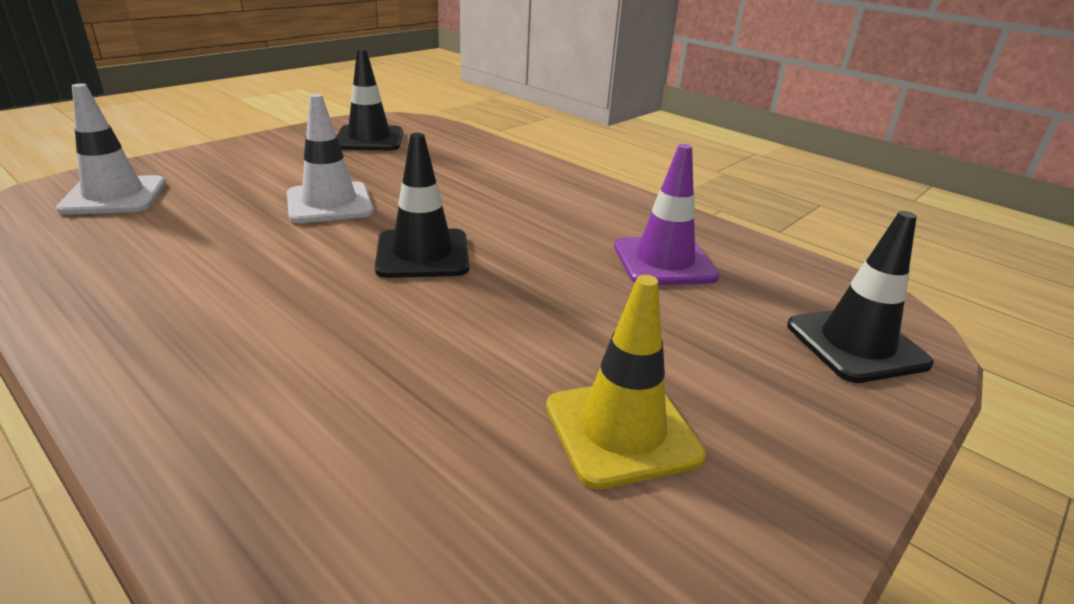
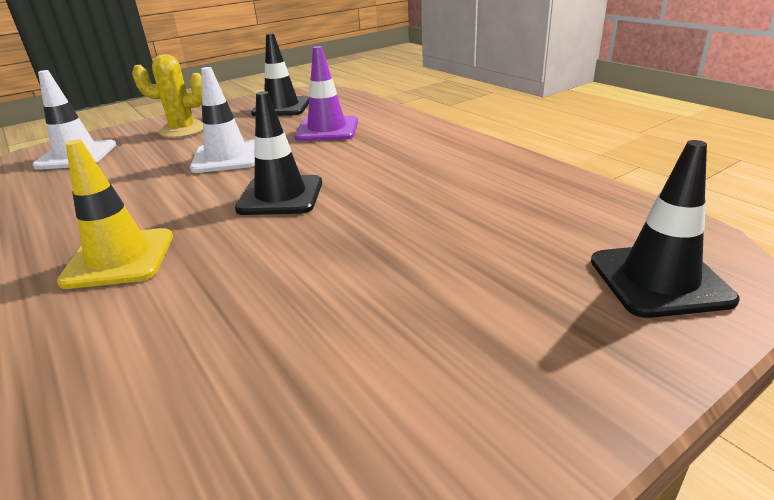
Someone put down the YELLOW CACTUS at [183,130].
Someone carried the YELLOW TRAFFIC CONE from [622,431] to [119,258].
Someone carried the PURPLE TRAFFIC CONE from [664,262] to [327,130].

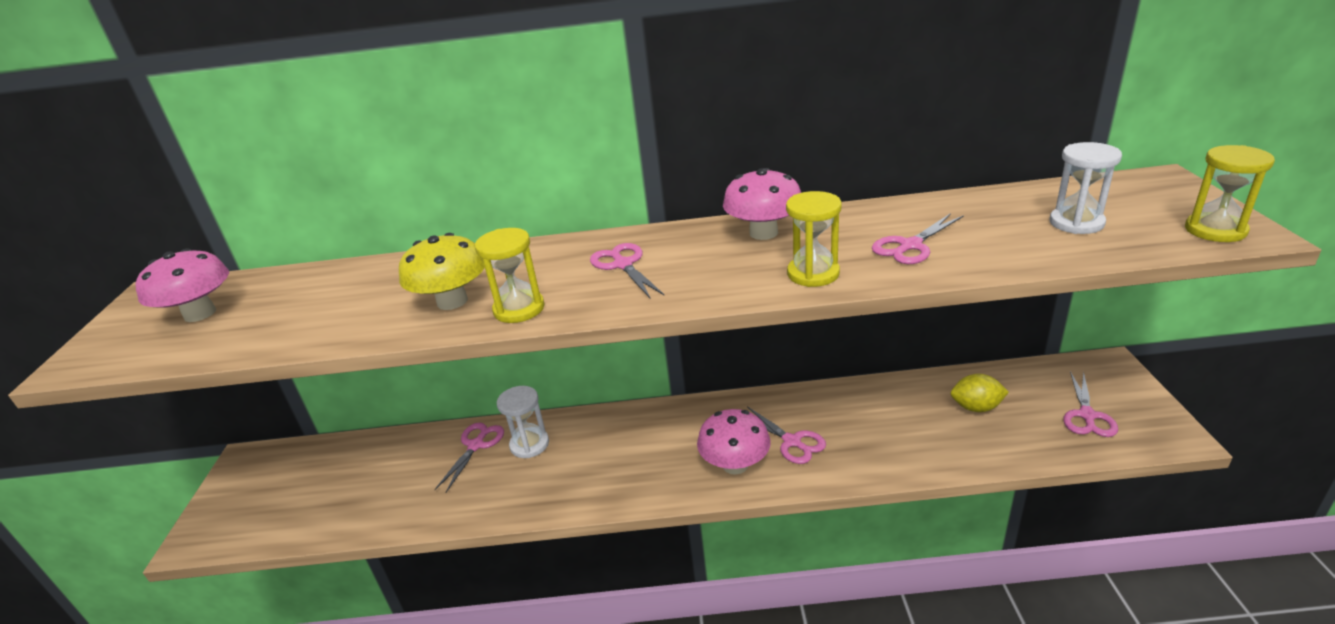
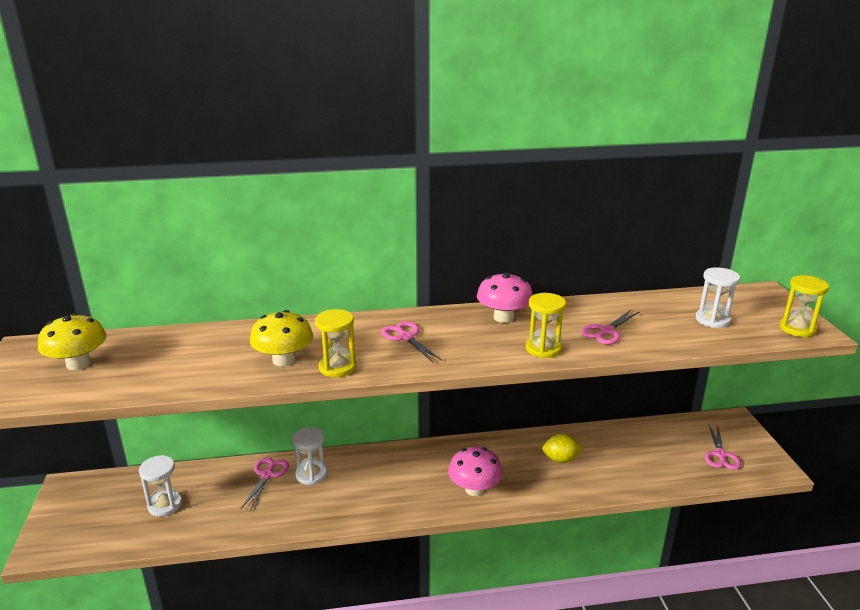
Someone took away the PINK SCISSORS at [792,442].
Someone put down the WHITE HOURGLASS at [165,505].
Someone carried the YELLOW LEMON from [976,407] to [561,459].
Someone repainted the PINK MUSHROOM at [200,313], which became the YELLOW MUSHROOM at [78,364].

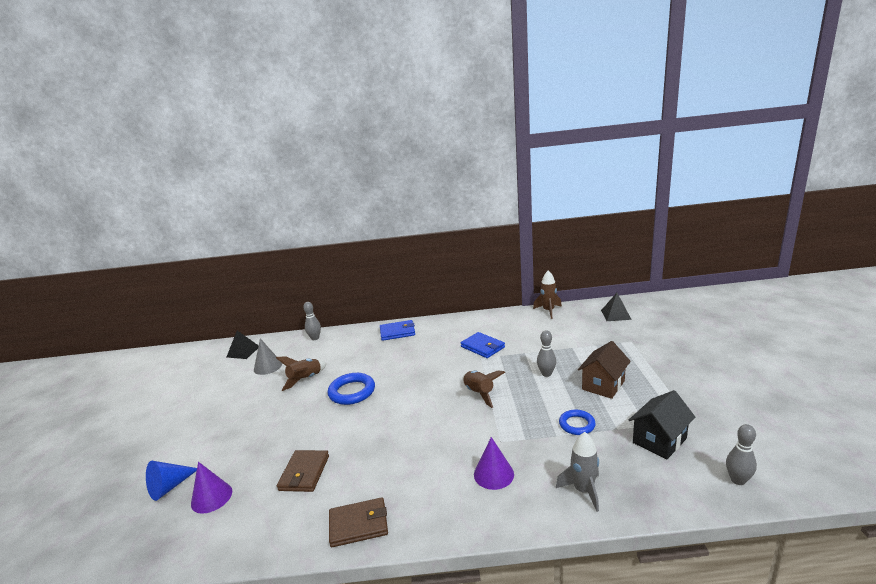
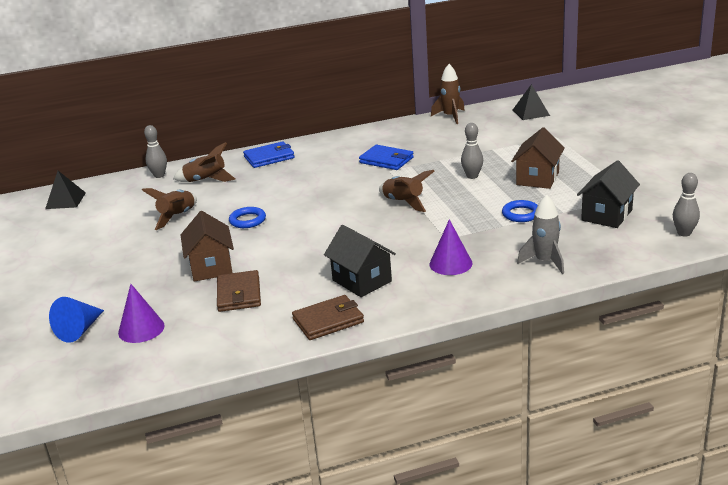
Someone took away the GREY CONE at [268,366].
Someone put down the BROWN ROCKET at [206,180].
Someone put down the BROWN HOUSE at [211,267].
Someone put down the BLACK HOUSE at [362,281].
Someone scaled the BLUE RING at [352,392] by 0.64.

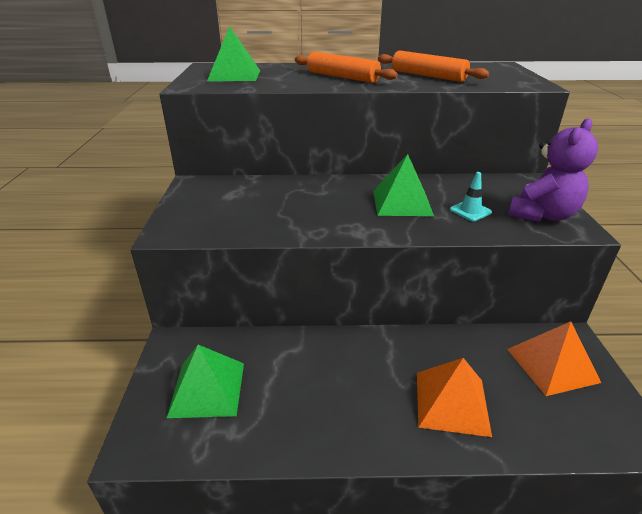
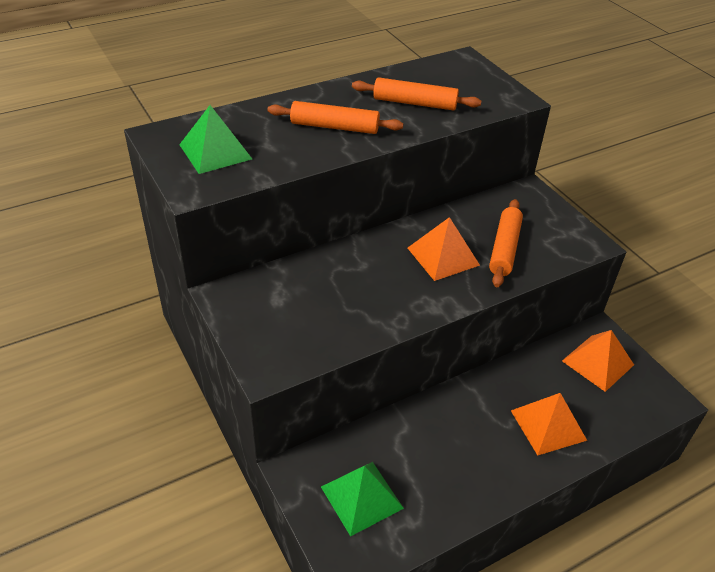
Someone took away the PURPLE TEDDY BEAR at [542,215].
Someone swapped the TURQUOISE TRAFFIC CONE at [470,211] for the ORANGE ROLLING PIN at [504,248].
Someone repainted the GREEN PYRAMID at [402,202], which became the ORANGE PYRAMID at [443,256].

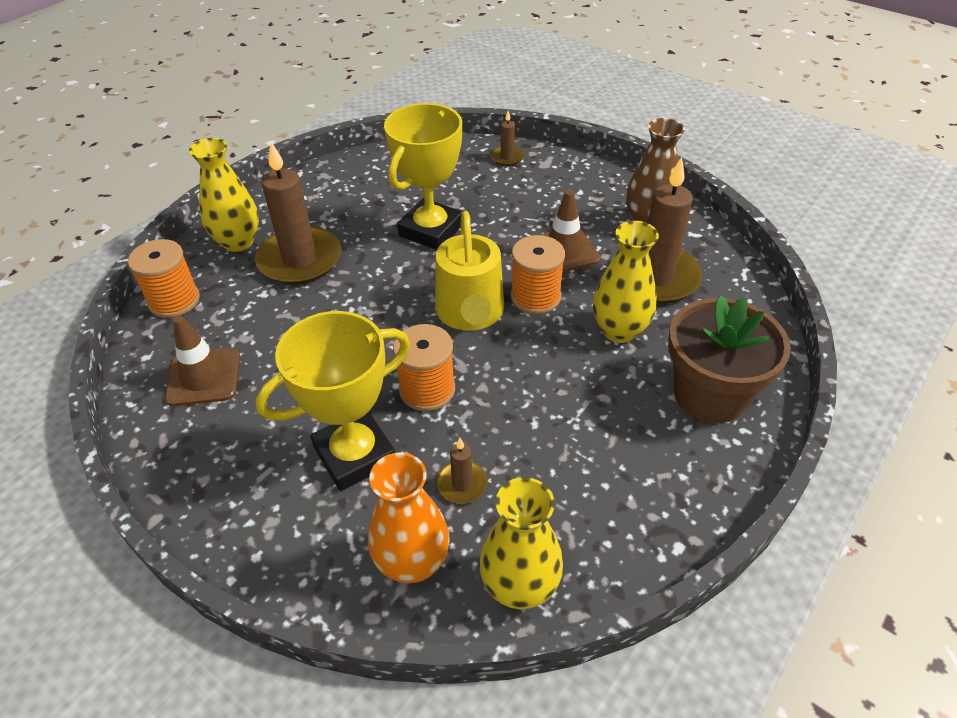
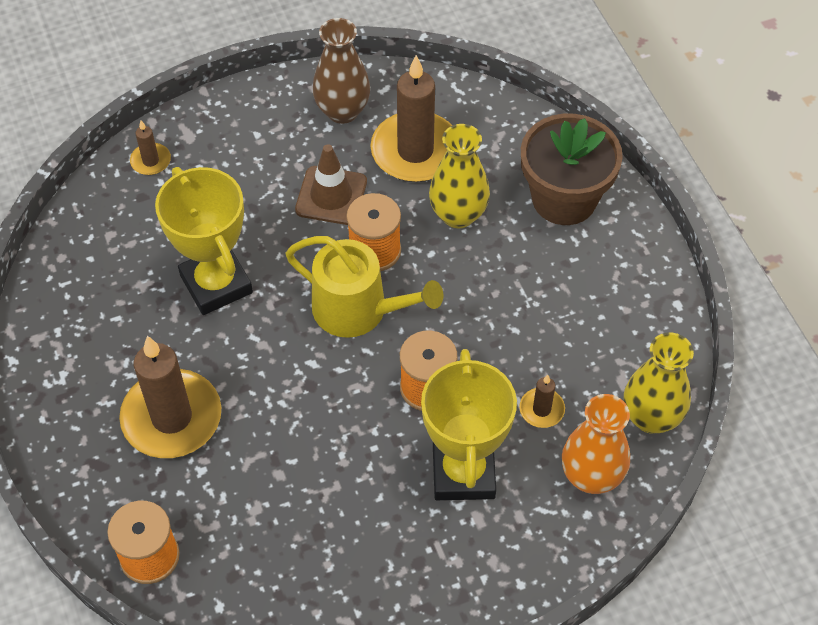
Someone took away the BROWN TRAFFIC CONE at [204,377].
Someone took away the YELLOW VASE at [238,242].

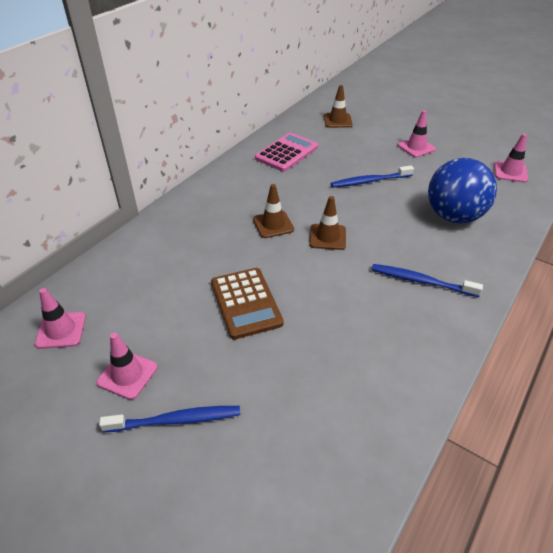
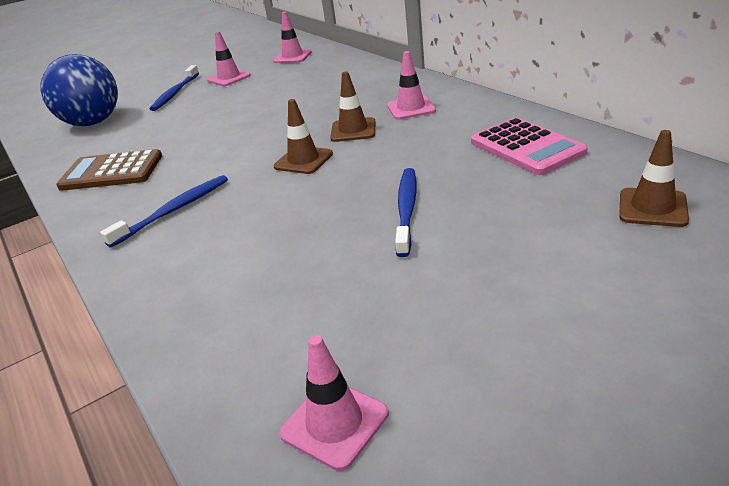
Someone carried the BROWN CALCULATOR from [246,303] to [112,172].
Someone carried the PINK TRAFFIC CONE from [416,147] to [411,108].
Someone carried the BLUE BALL from [453,216] to [93,123].

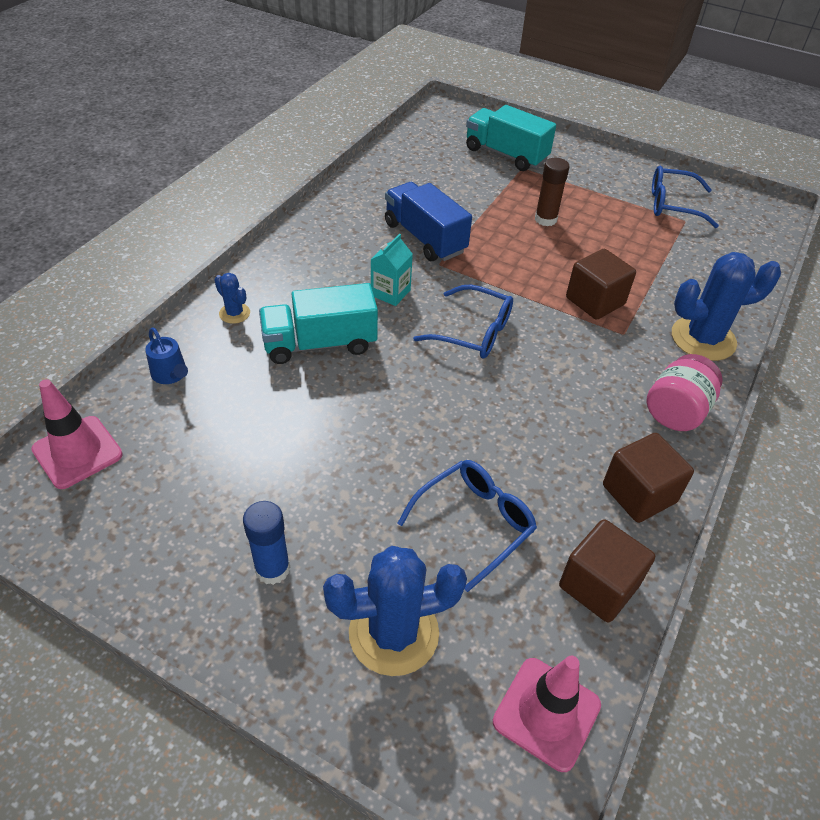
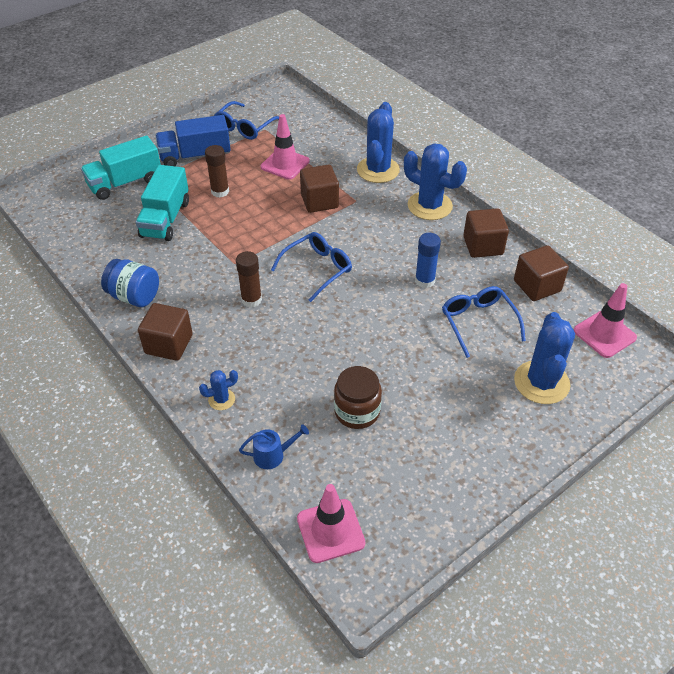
Someone put down the BLUE JAR at [134,296].
Someone put down the BROWN CUBE at [169,344].
Someone put down the PINK TRAFFIC CONE at [285,164].
Someone put down the BROWN JAR at [357,411].
Someone carried the BLUE GLUE STICK from [272,569] to [424,281].
Someone carried the TURQUOISE TRUCK from [320,344] to [165,219].
Someone carried the BLUE TRUCK from [425,238] to [195,156].
Someone swapped the TURQUOISE CARTON at [390,293] for the BROWN GLUE STICK at [251,300].
Someone swapped the PINK JAR at [676,411] for the BLUE CACTUS at [429,206].

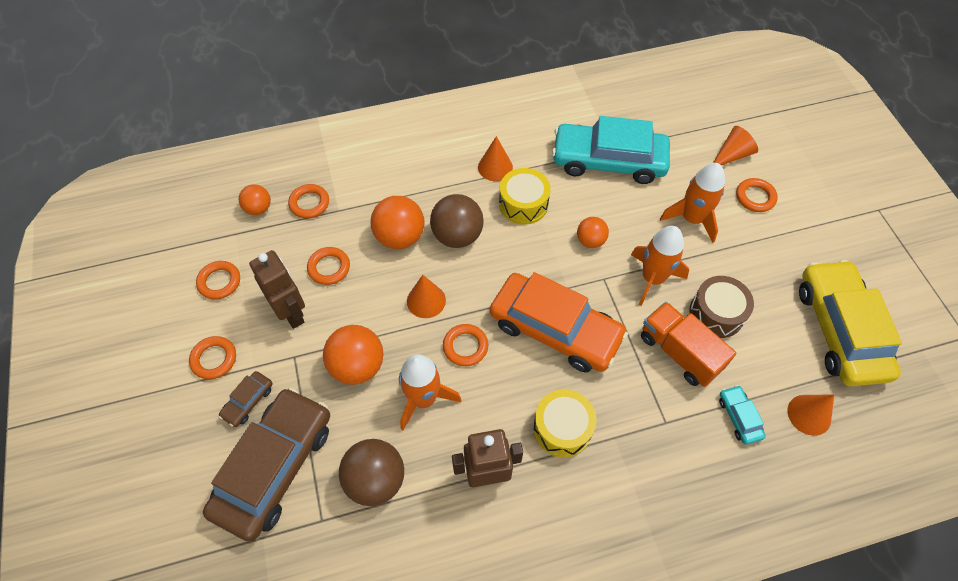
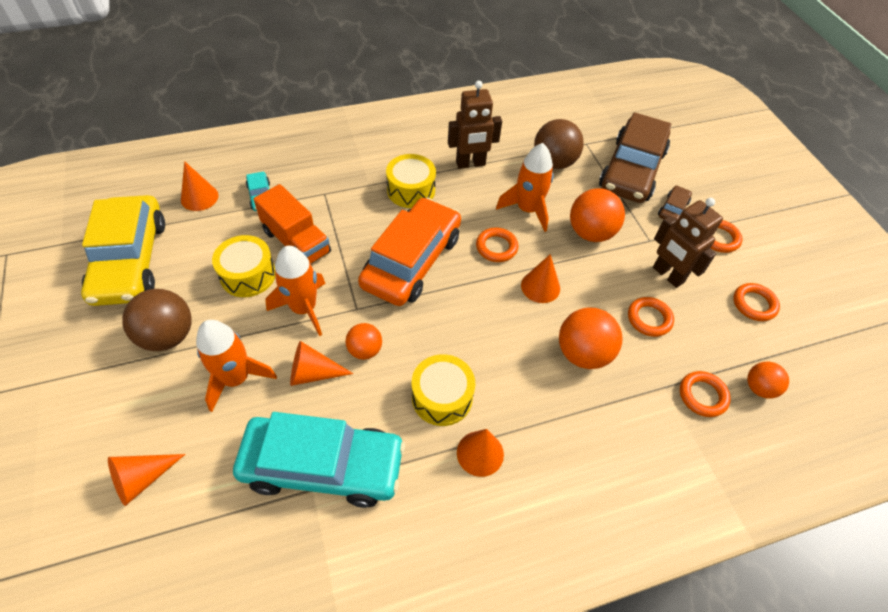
Someone took away the ORANGE RING at [755,197].
Someone put down the ORANGE CONE at [313,373].
Someone carried the BROWN BALL from [457,236] to [168,336].
Someone repainted the BROWN DRUM at [716,313], which became the YELLOW DRUM at [248,275].
Someone rotated the ORANGE CAR at [555,329] by 90 degrees clockwise.

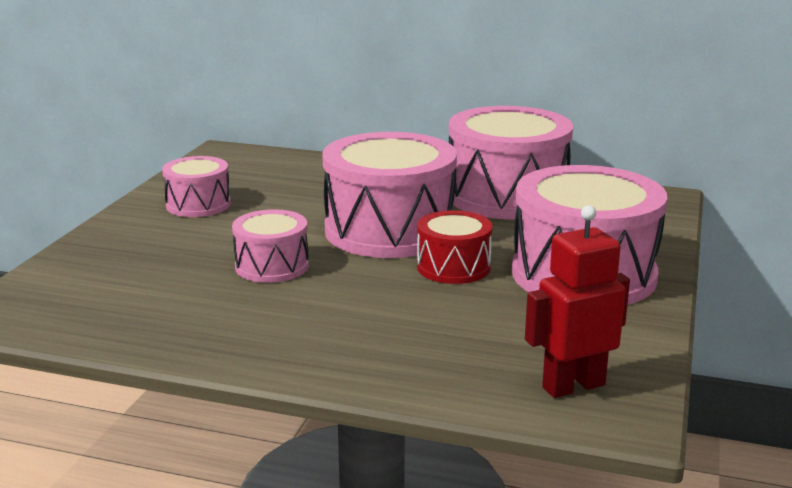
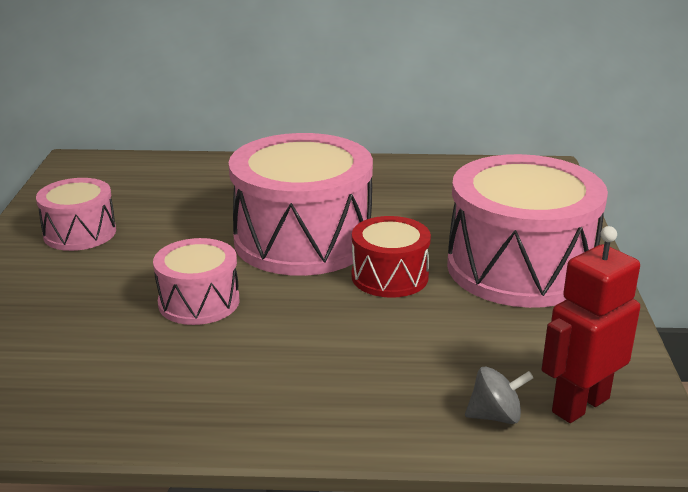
Someone took away the PINK DRUM at [507,196].
Someone put down the GREY SPINNING TOP at [495,416].

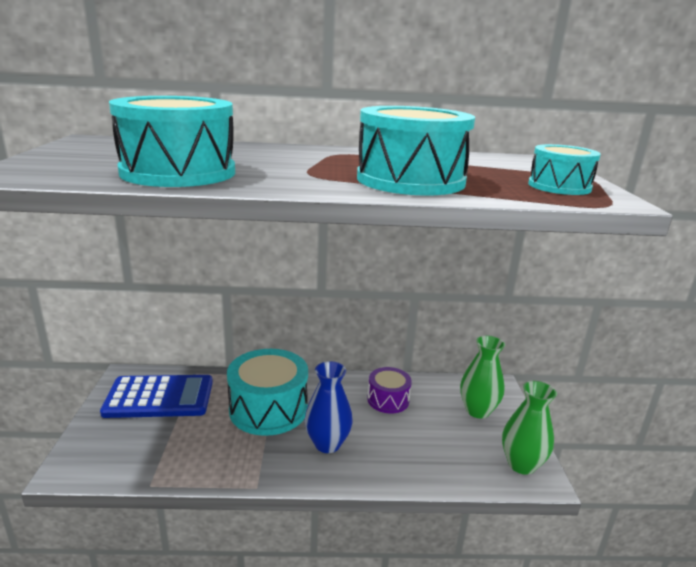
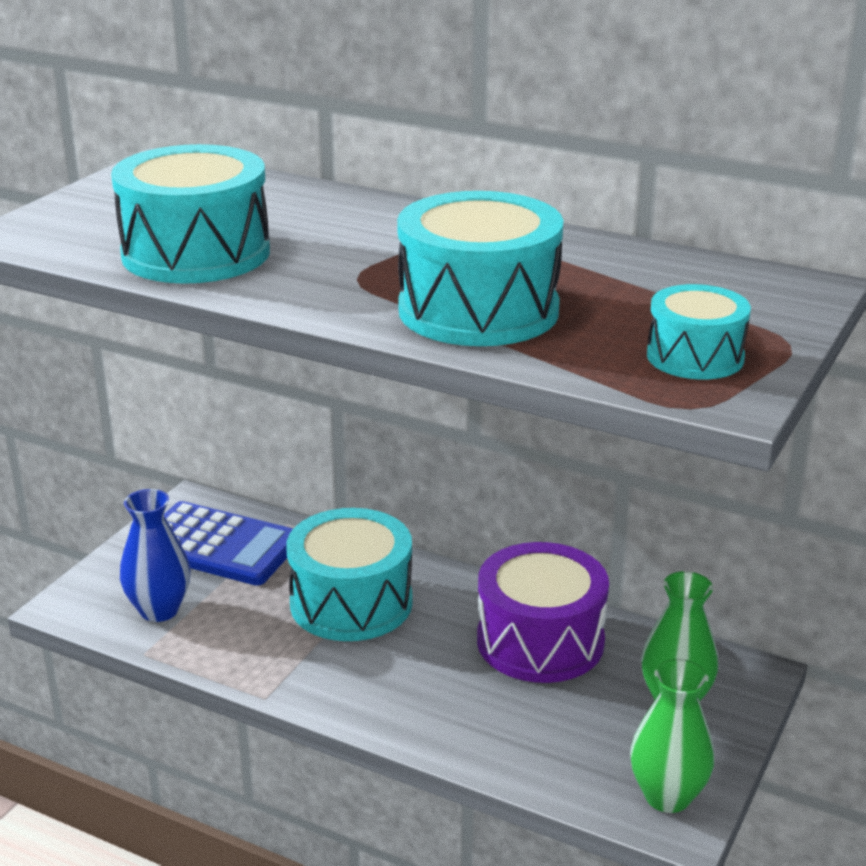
Someone carried the BLUE VASE from [327,444] to [159,610].
Someone scaled the PURPLE DRUM at [388,400] by 1.78.

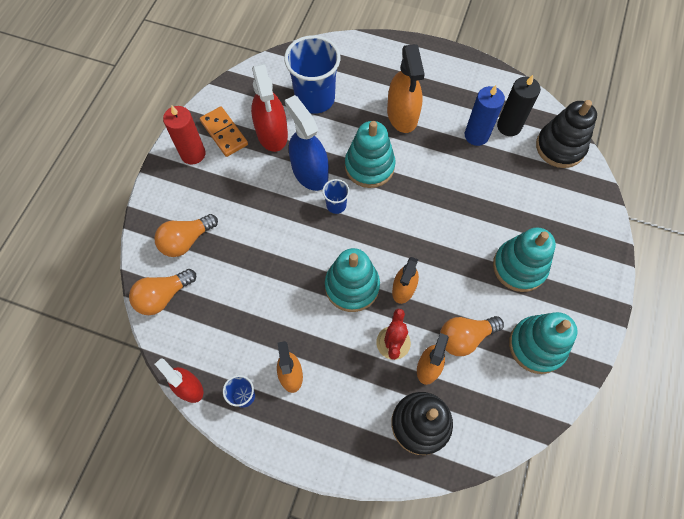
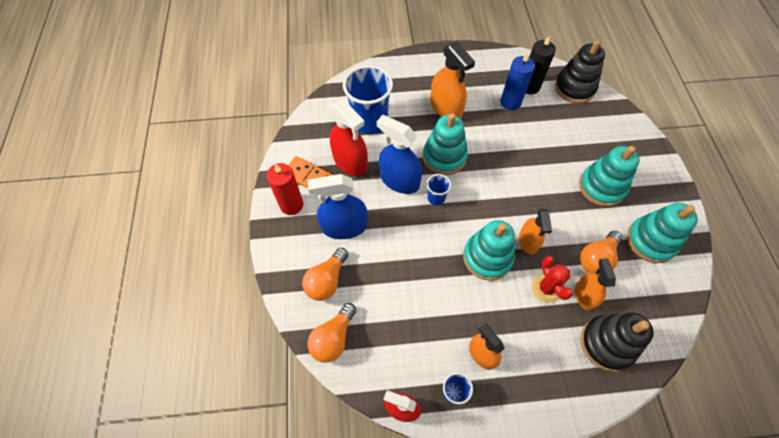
Someone put down the BLUE SPRAY BOTTLE at [344,226].

